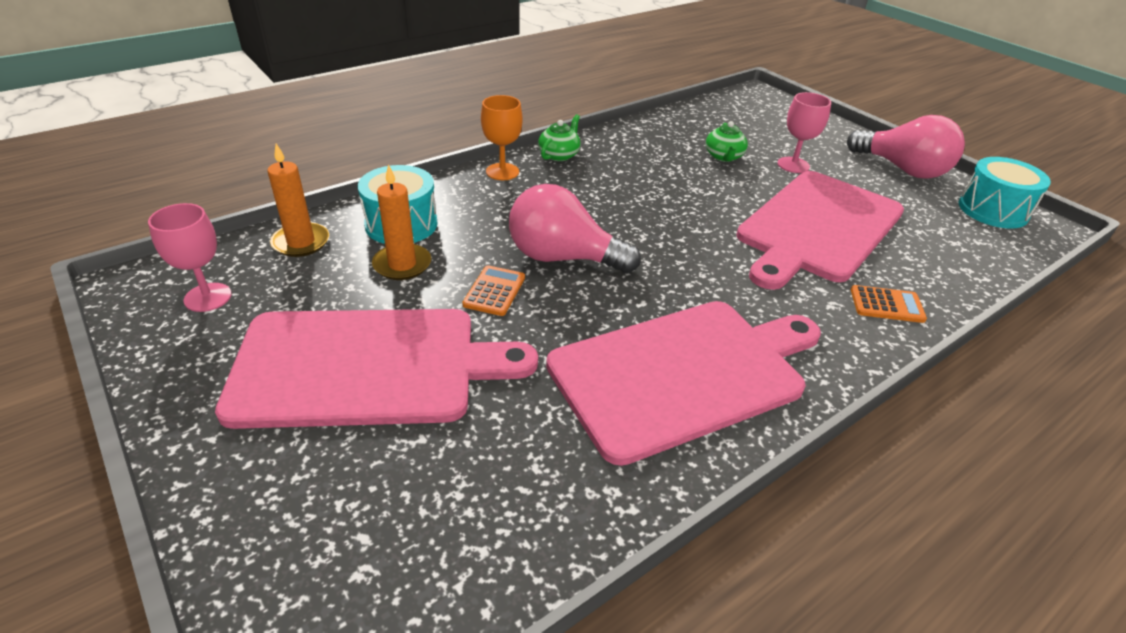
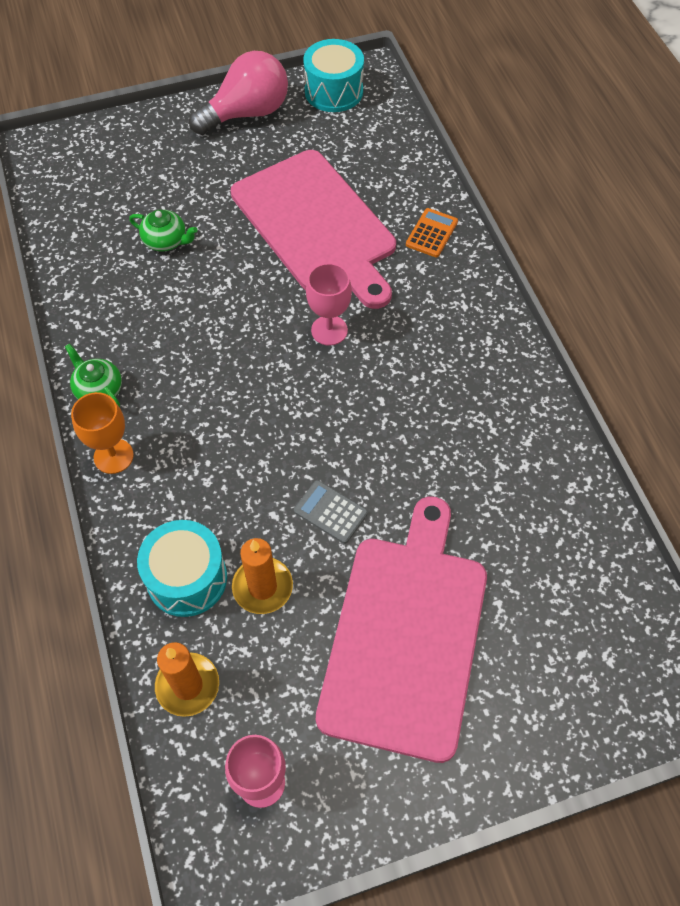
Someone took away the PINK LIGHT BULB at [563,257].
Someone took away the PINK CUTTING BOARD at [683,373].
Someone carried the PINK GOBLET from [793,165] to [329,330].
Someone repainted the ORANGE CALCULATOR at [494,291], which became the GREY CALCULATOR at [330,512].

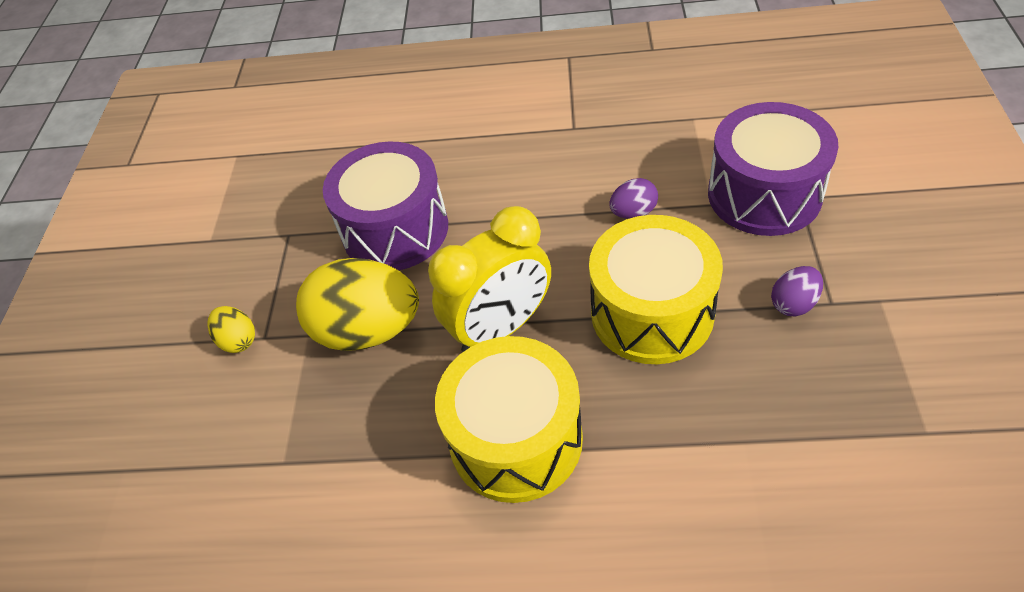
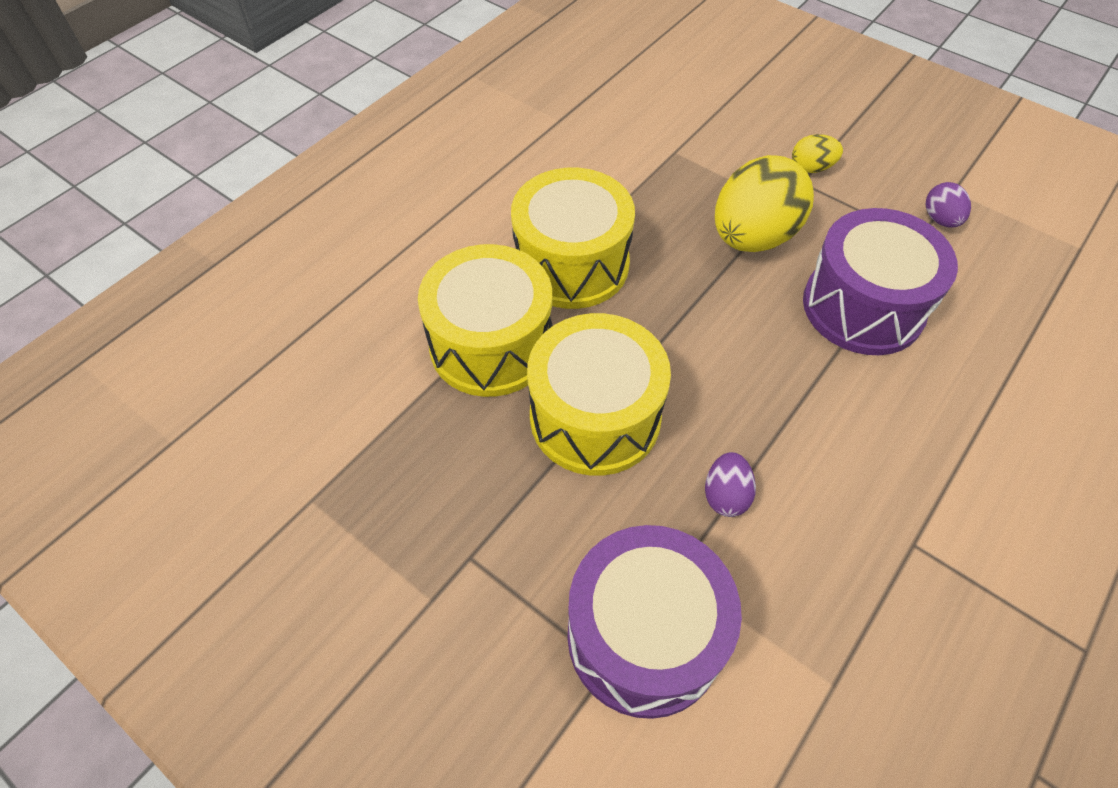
Someone took away the YELLOW CLOCK at [501,328].
Someone put down the YELLOW DRUM at [491,345].
Someone carried the PURPLE EGG from [793,304] to [940,219].

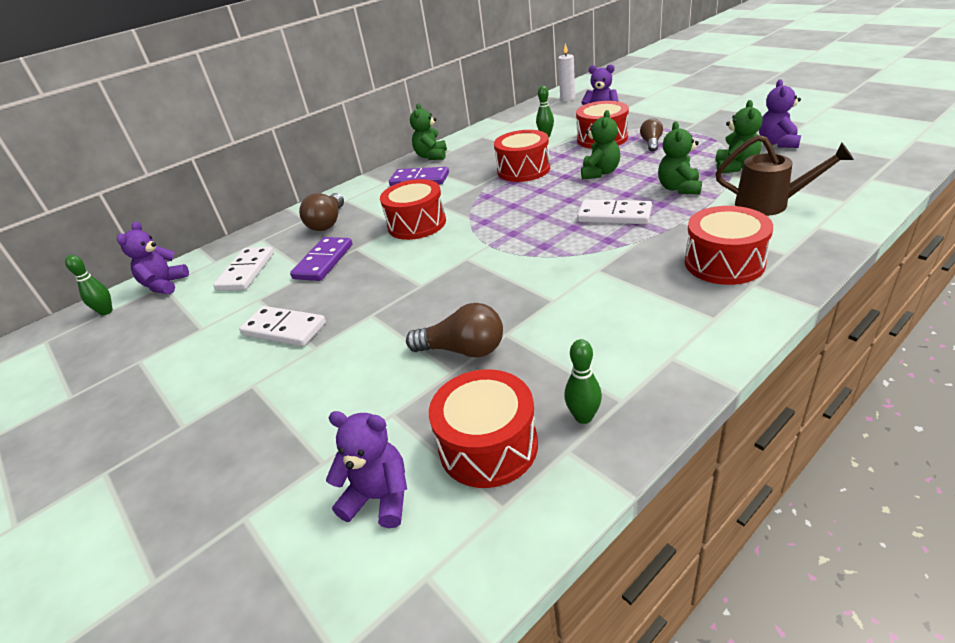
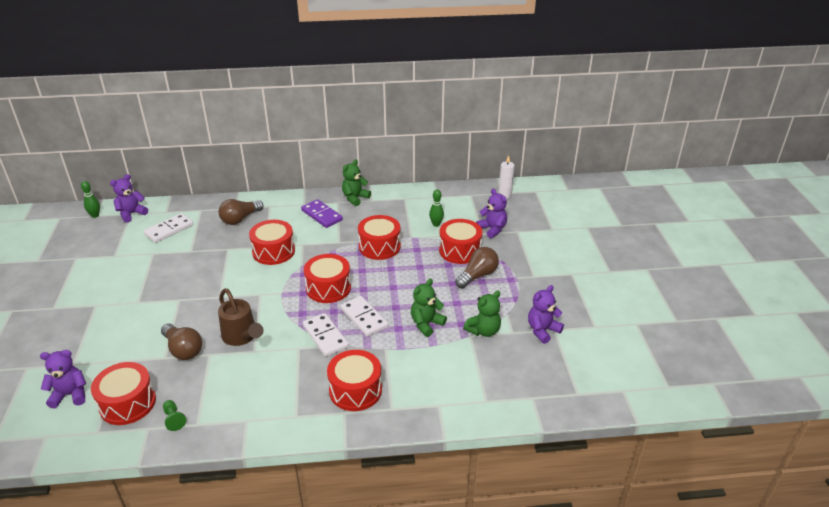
Someone took away the PURPLE DOMINO at [323,261].
Someone took away the GREEN TEDDY BEAR at [600,173].
Someone put down the RED DRUM at [328,288].
Someone carried the WHITE DOMINO from [284,329] to [325,336].
Someone carried the BROWN WATERING CAN from [769,204] to [241,337].
Someone swapped the GREEN BOWLING PIN at [583,417] for the GREEN PAWN at [174,419].
Someone rotated the PURPLE TEDDY BEAR at [379,498] by 60 degrees counterclockwise.
Someone scaled the BROWN LIGHT BULB at [651,143] by 1.52.

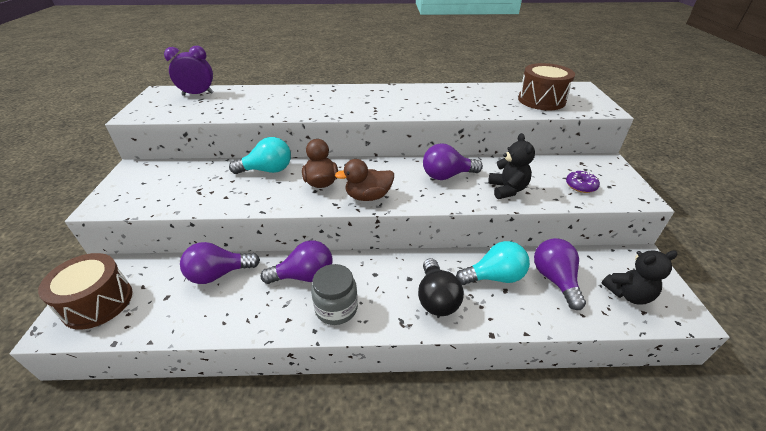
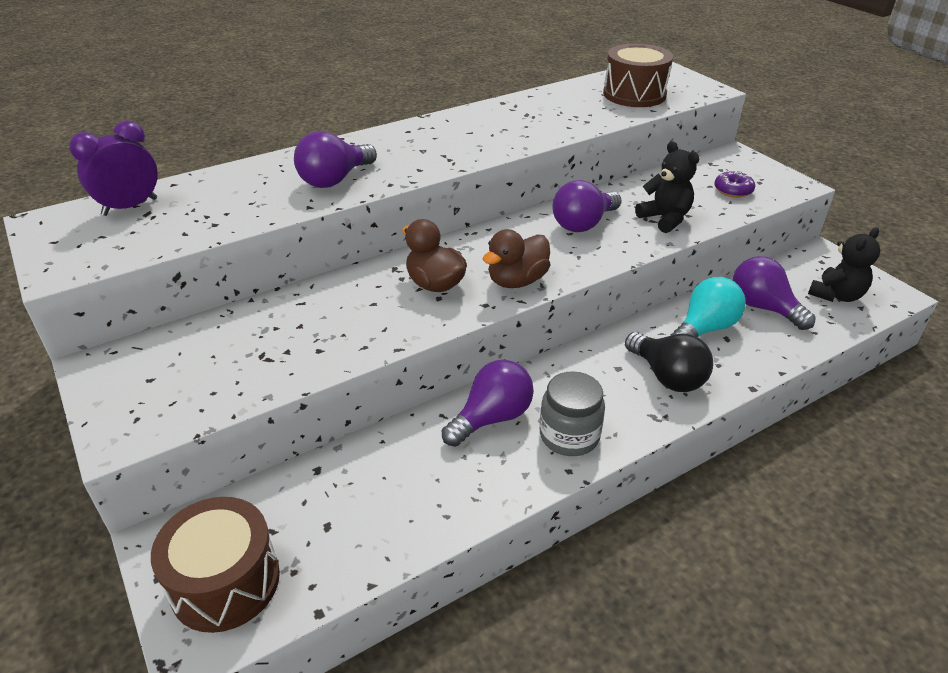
Someone took away the TURQUOISE LIGHT BULB at [267,170].
Someone carried the PURPLE LIGHT BULB from [219,274] to [335,180].

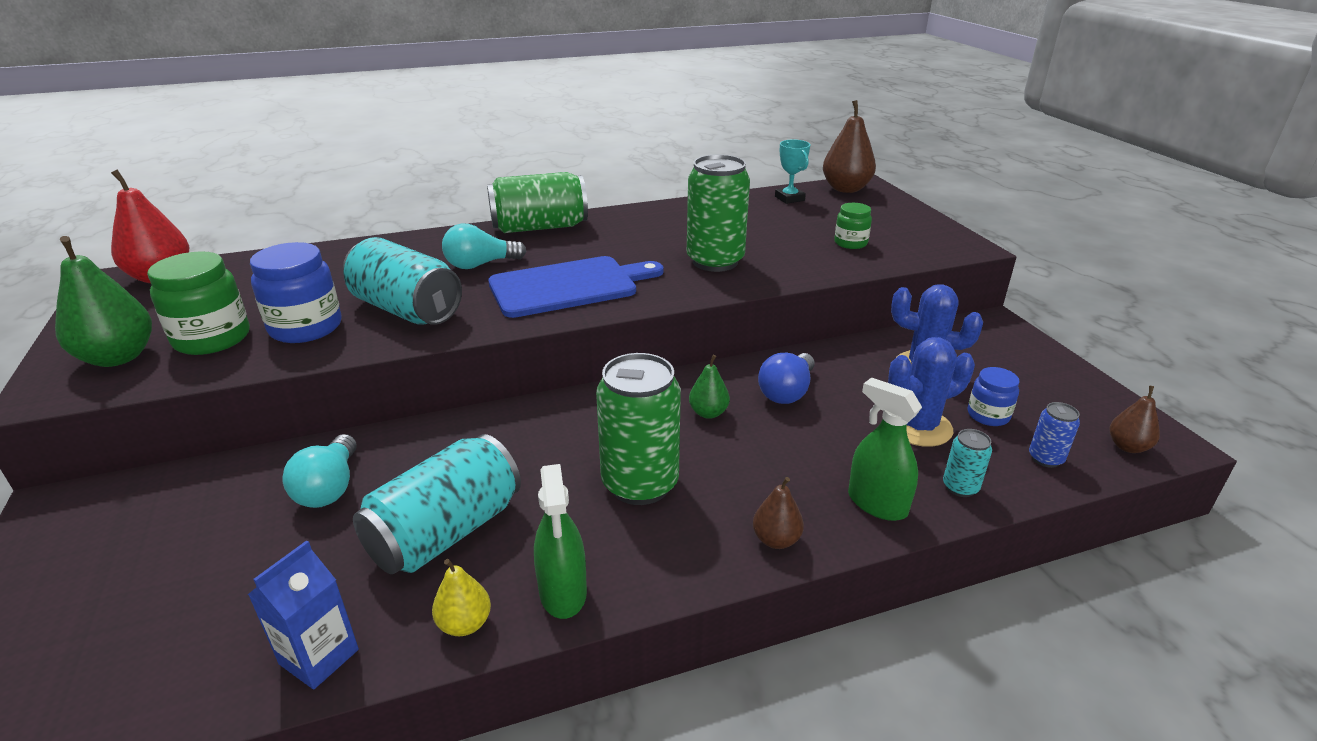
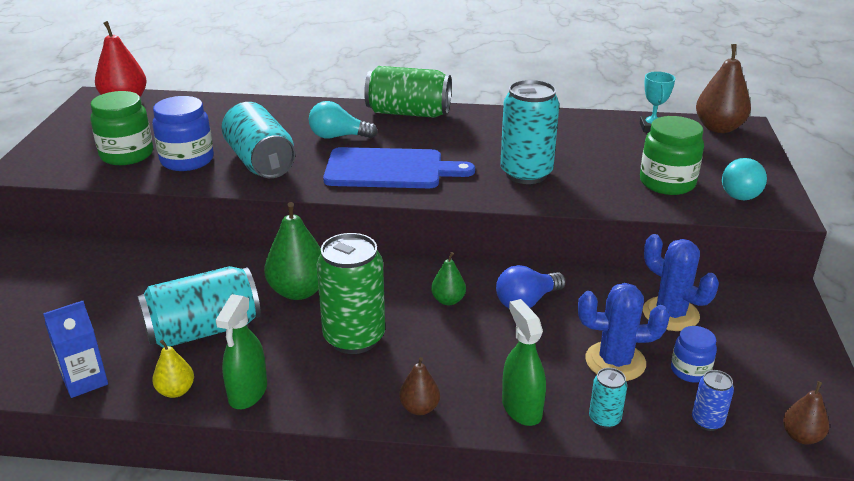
Someone carried the GREEN PEAR from [118,357] to [298,291].
Someone carried the TURQUOISE LIGHT BULB from [329,488] to [741,192].
Someone repainted the GREEN CAN at [715,261], which became the TURQUOISE CAN at [526,174].
Someone scaled the GREEN JAR at [850,243] by 1.73.

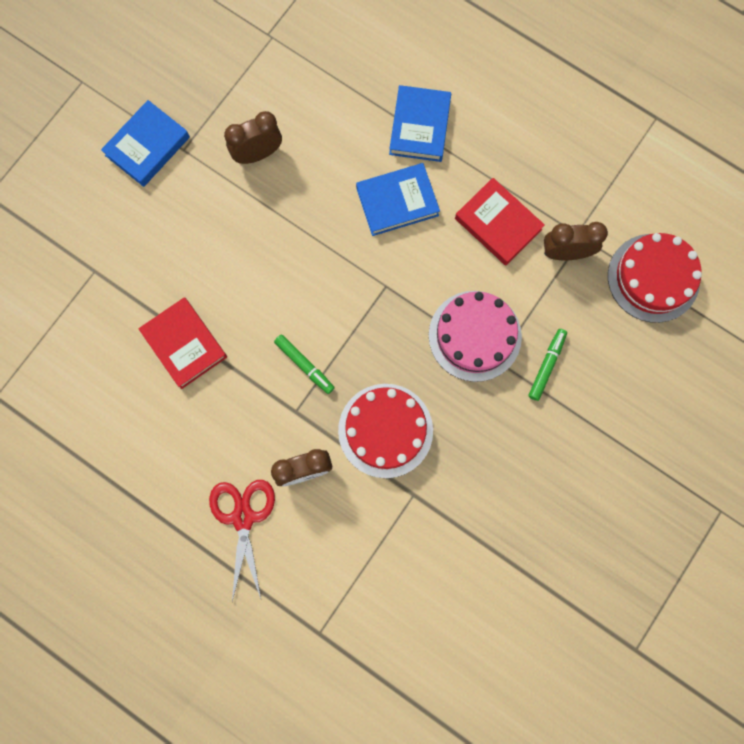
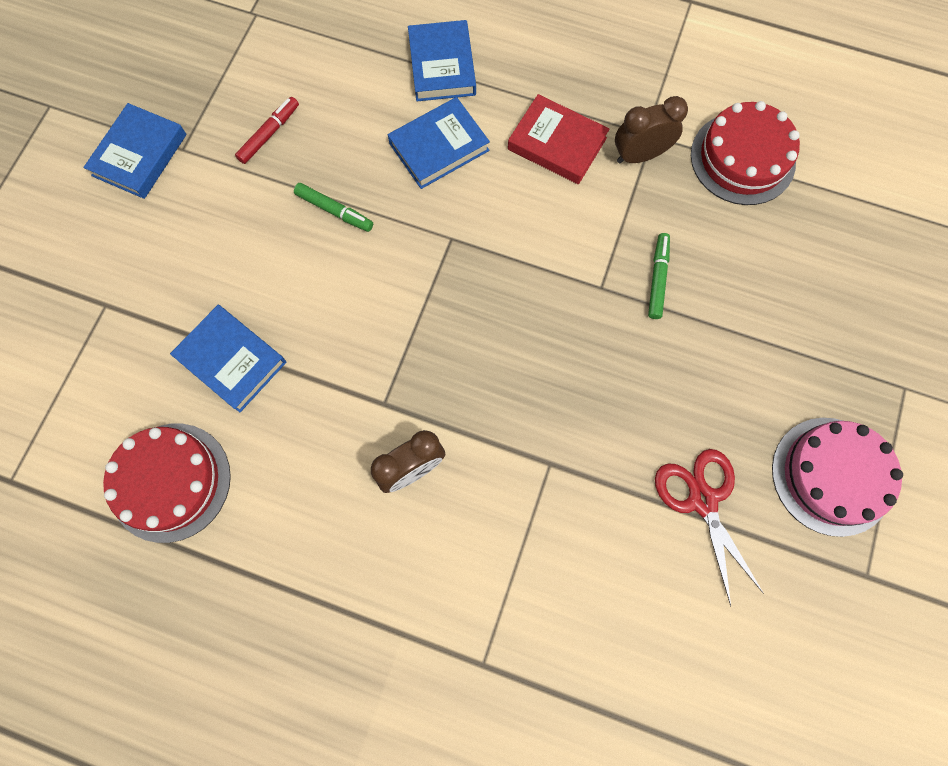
Someone carried the RED SCISSORS from [243,517] to [702,500].
Someone carried the GREEN MARKER from [304,365] to [334,211].
Someone carried the RED CAKE from [385,430] to [170,482].
Someone carried the PINK CAKE from [475,336] to [831,476].
Someone swapped the BROWN CLOCK at [258,154] for the RED MARKER at [269,134].
Someone repainted the RED BOOK at [184,344], which became the BLUE BOOK at [232,360].

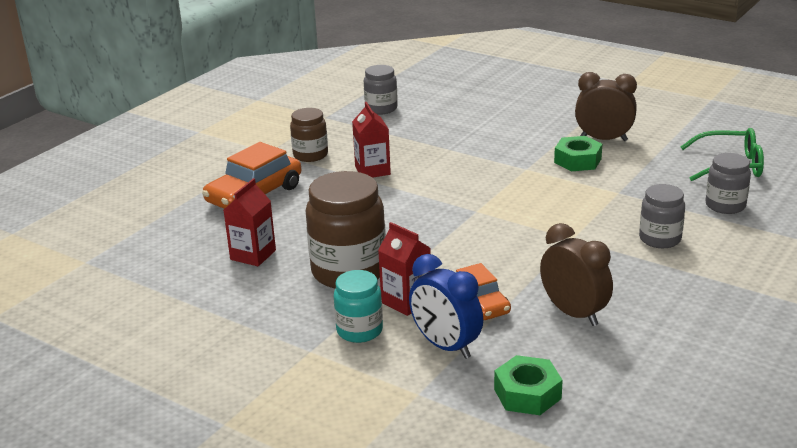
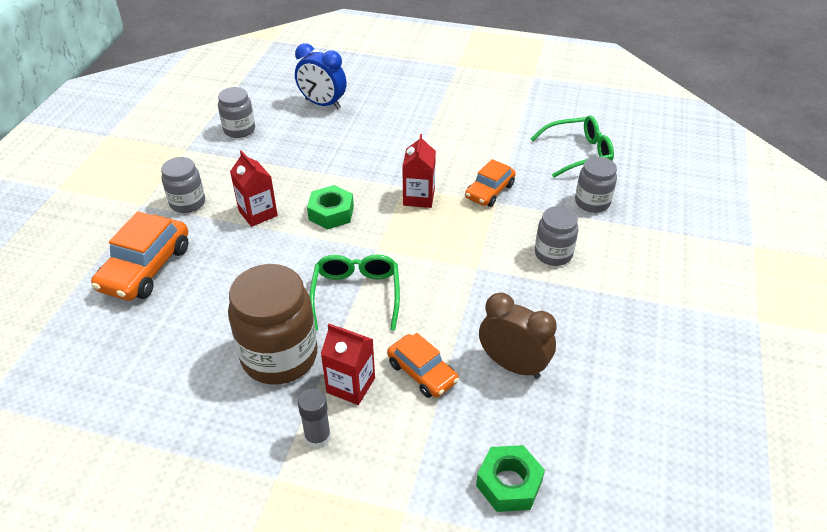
Someone took away the BROWN CLOCK at [603,139].
Someone put down the GREEN GLASSES at [356,295].
Someone put down the ORANGE CAR at [489,191].
Someone carried the RED CARTON from [253,255] to [419,197].
Someone carried the BLUE CLOCK from [445,346] to [322,104].
Someone carried the GREEN NUT from [577,161] to [331,213].
Someone swapped the TURQUOISE JAR at [359,330] for the GREY GLUE STICK at [317,437].
Someone repainted the BROWN JAR at [310,155], which became the GREY JAR at [187,203].

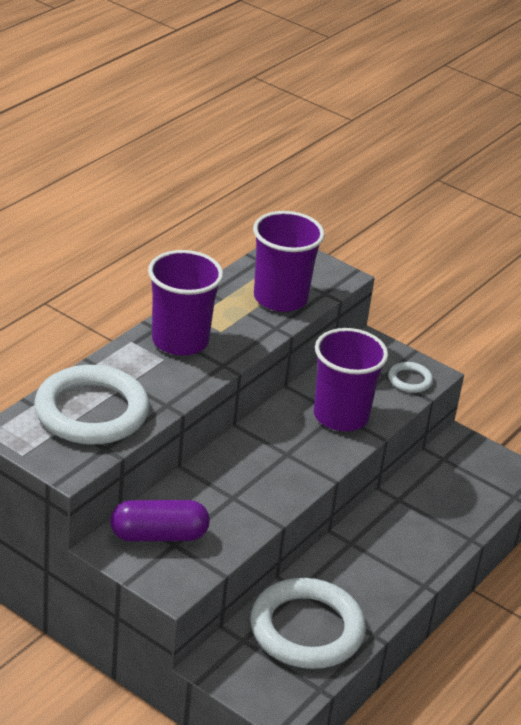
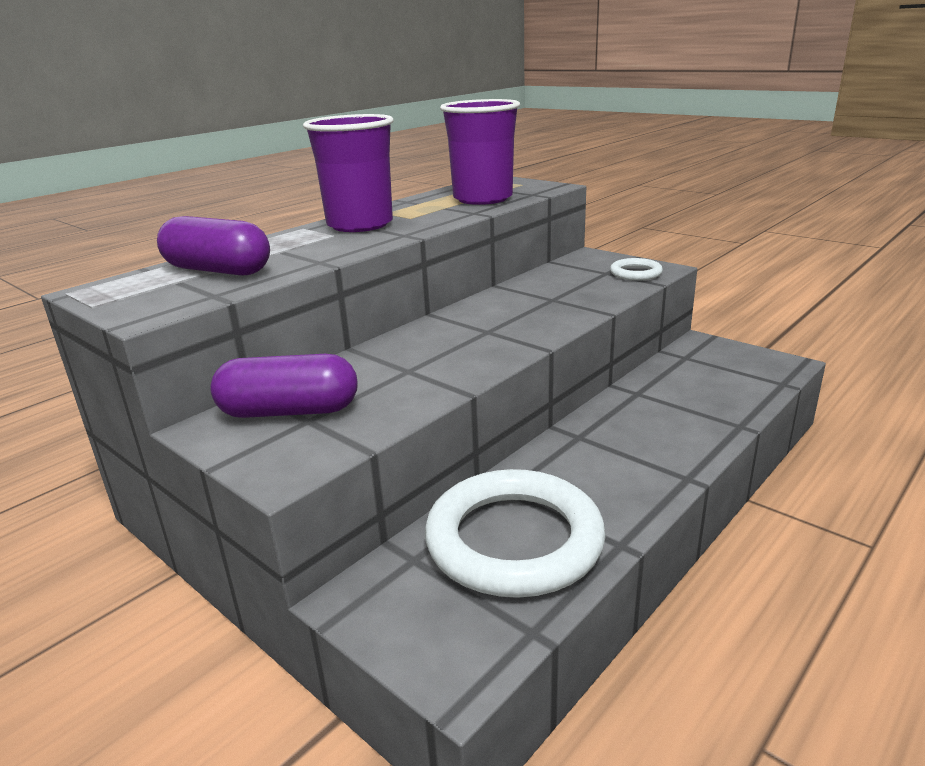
Someone took away the PURPLE CUP at [341,416].
Someone swapped the WHITE RING at [91,412] for the PURPLE CAPSULE at [218,270].

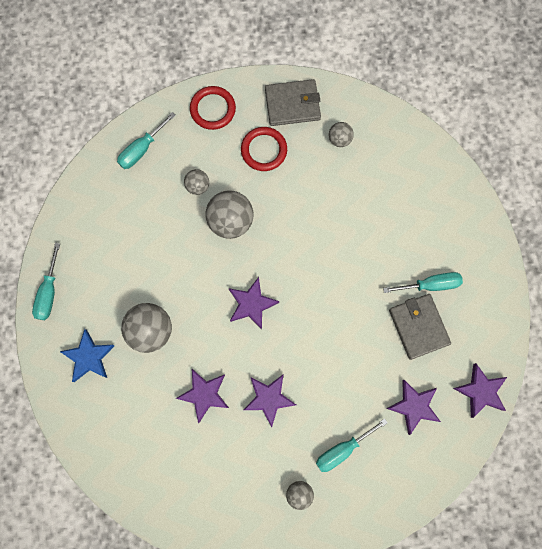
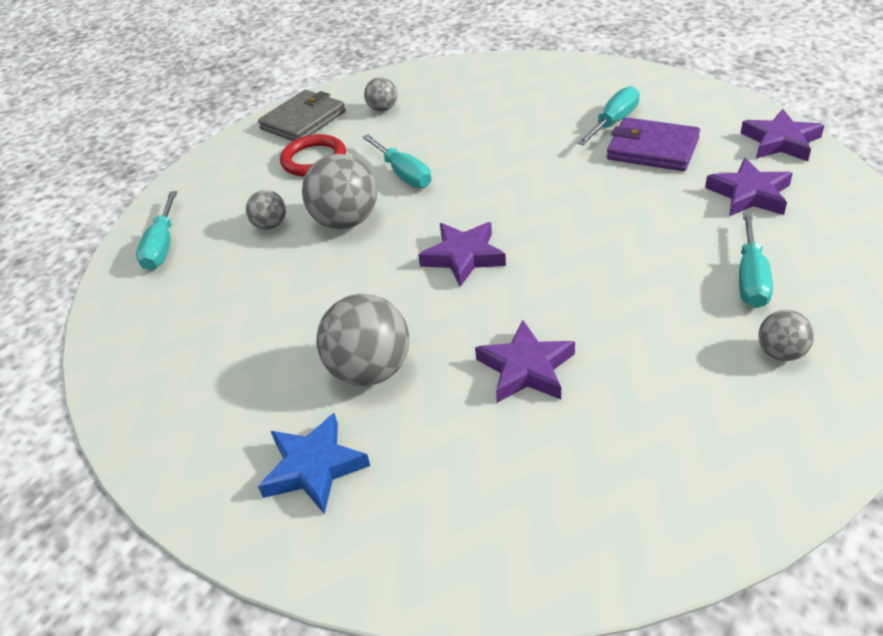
Someone took away the RED RING at [213,109].
Someone took away the PURPLE STAR at [269,398].
Someone carried the TURQUOISE SCREWDRIVER from [49,292] to [403,174].
Someone repainted the GREY WALLET at [418,327], which became the PURPLE WALLET at [652,149].

